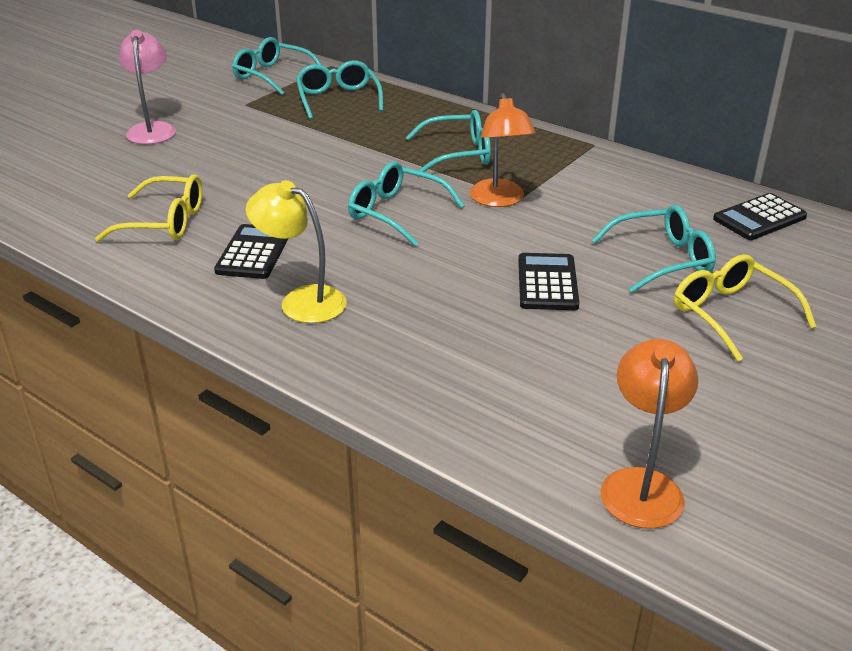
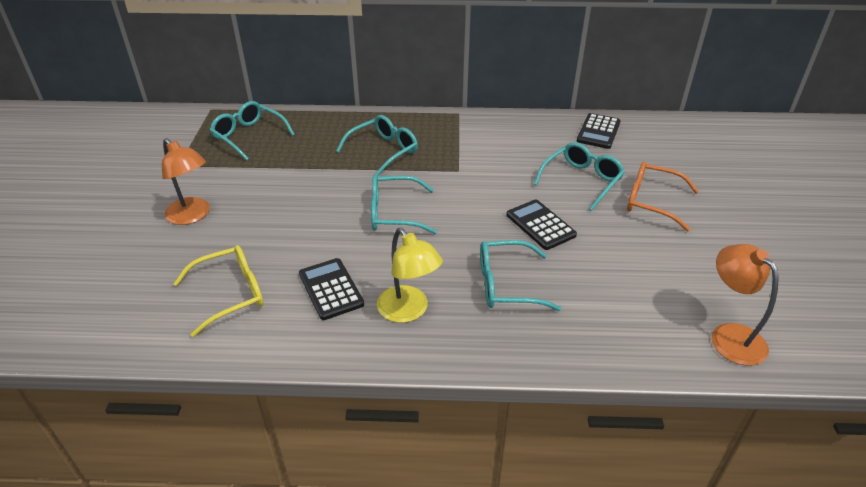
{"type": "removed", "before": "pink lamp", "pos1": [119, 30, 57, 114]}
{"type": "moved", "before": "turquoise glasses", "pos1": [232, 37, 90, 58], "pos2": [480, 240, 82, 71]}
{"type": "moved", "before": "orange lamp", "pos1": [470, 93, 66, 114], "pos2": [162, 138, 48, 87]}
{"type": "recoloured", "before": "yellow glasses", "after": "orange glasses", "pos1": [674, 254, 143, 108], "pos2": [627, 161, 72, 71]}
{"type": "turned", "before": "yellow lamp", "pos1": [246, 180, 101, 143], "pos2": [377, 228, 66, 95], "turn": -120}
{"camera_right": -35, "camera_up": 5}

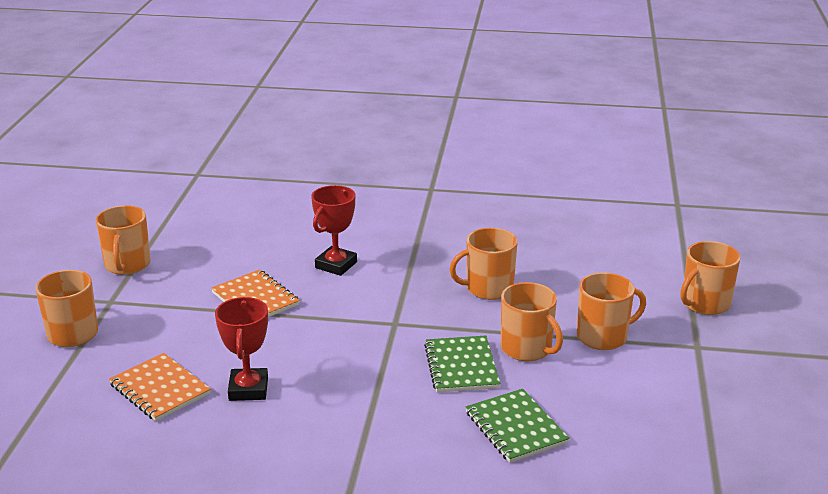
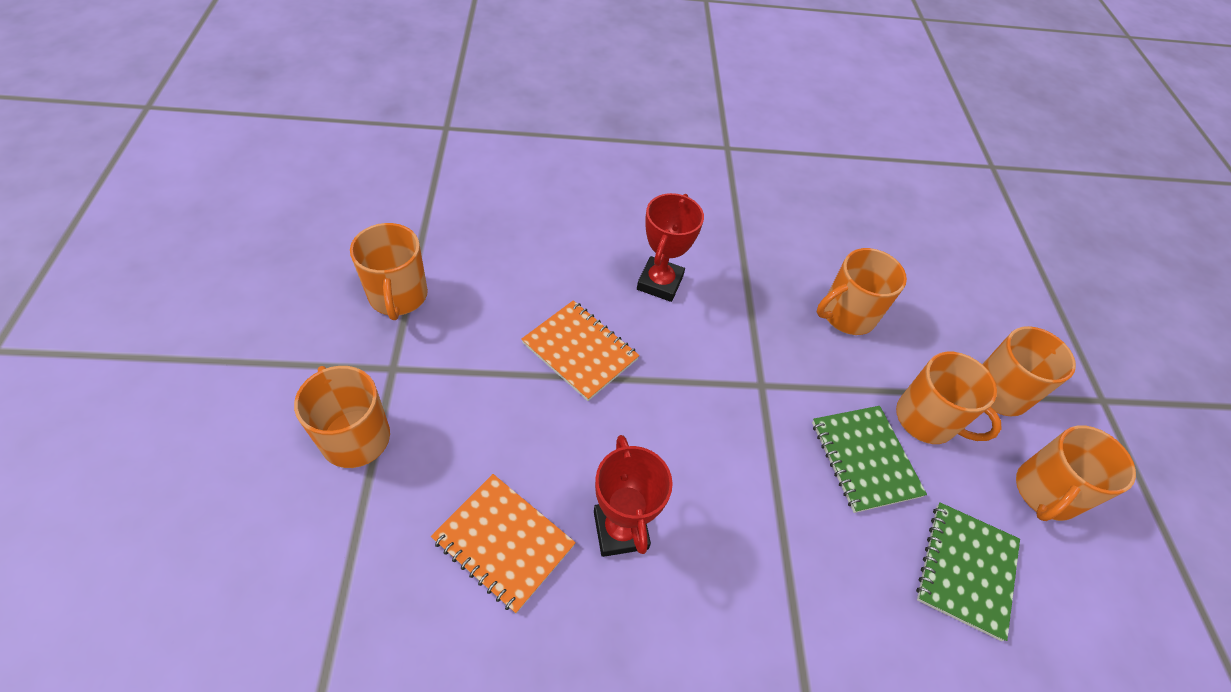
{"type": "moved", "before": "orange mug", "pos1": [680, 241, 61, 74], "pos2": [1016, 425, 120, 96]}
{"type": "turned", "before": "green notebook", "pos1": [466, 389, 104, 74], "pos2": [916, 502, 104, 139], "turn": 60}
{"camera_right": -15, "camera_up": 25}

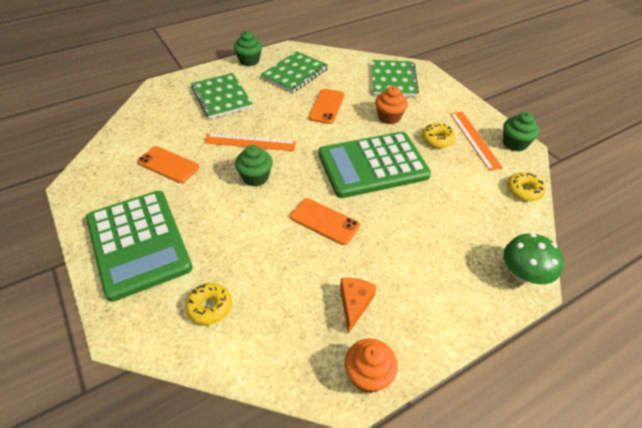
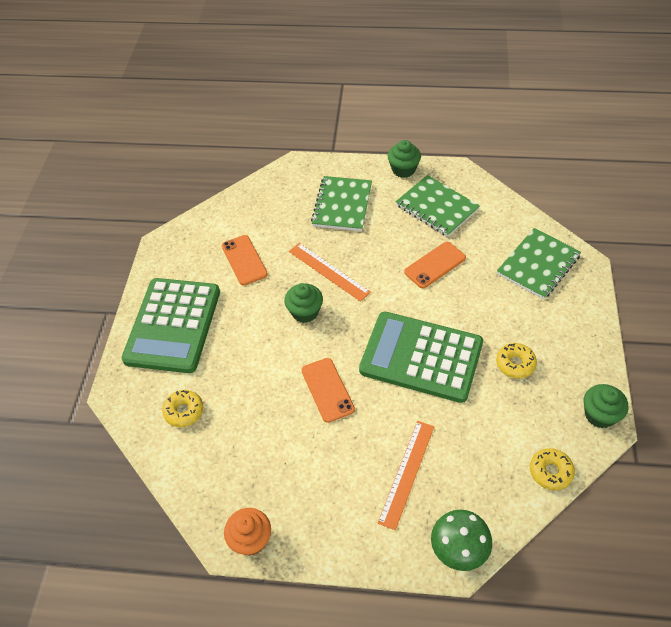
{"type": "removed", "before": "orange cheese", "pos1": [340, 278, 37, 56]}
{"type": "removed", "before": "orange cupcake", "pos1": [375, 86, 33, 38]}
{"type": "moved", "before": "orange ruler", "pos1": [450, 112, 53, 59], "pos2": [378, 421, 56, 109]}
{"type": "turned", "before": "green notebook", "pos1": [260, 51, 68, 42], "pos2": [396, 175, 84, 62], "turn": 60}
{"camera_right": 40, "camera_up": 5}

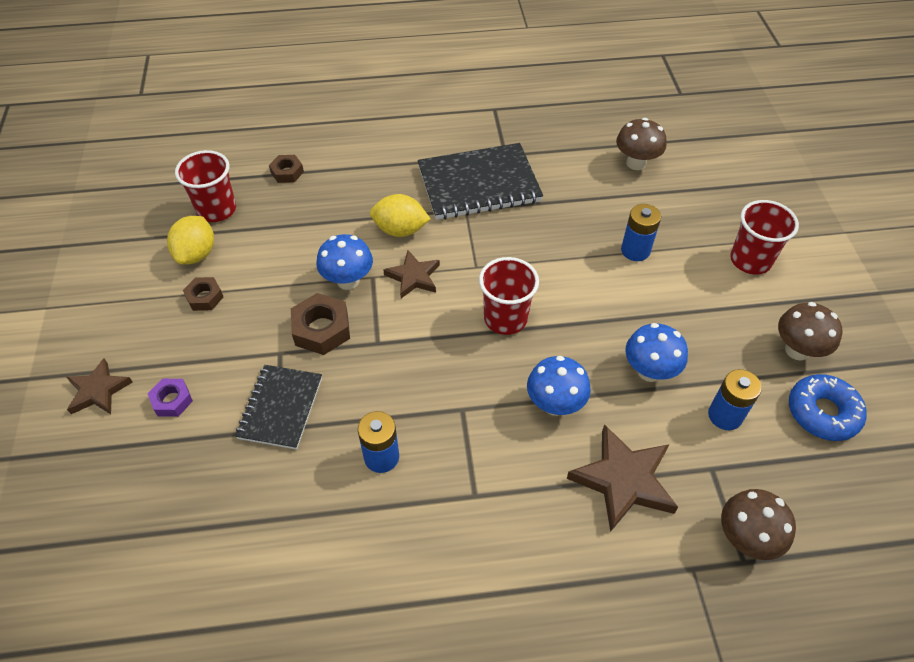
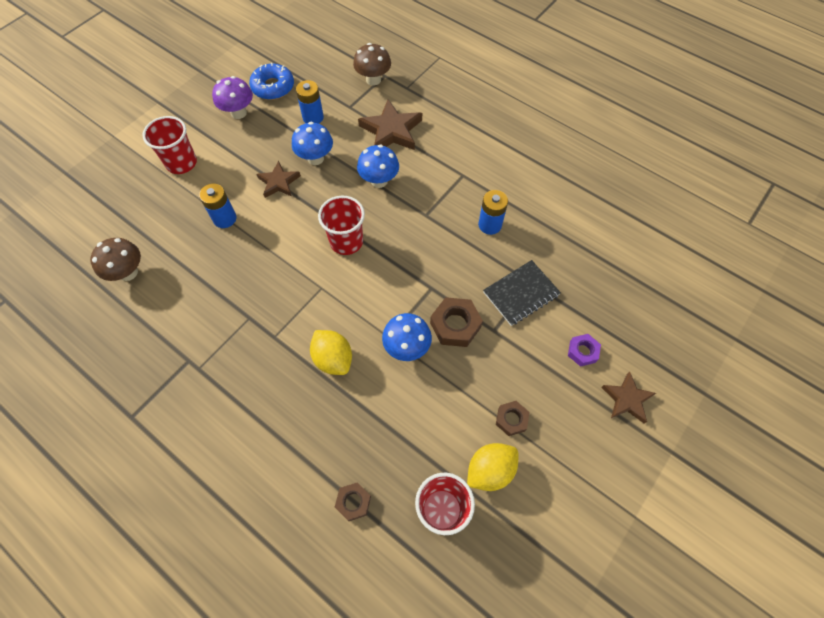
{"type": "removed", "before": "black notebook", "pos1": [418, 143, 125, 77]}
{"type": "moved", "before": "brown star", "pos1": [383, 250, 57, 48], "pos2": [257, 161, 44, 37]}
{"type": "recoloured", "before": "brown mushroom", "after": "purple mushroom", "pos1": [778, 302, 65, 58], "pos2": [212, 76, 41, 43]}
{"camera_right": -135, "camera_up": 10}

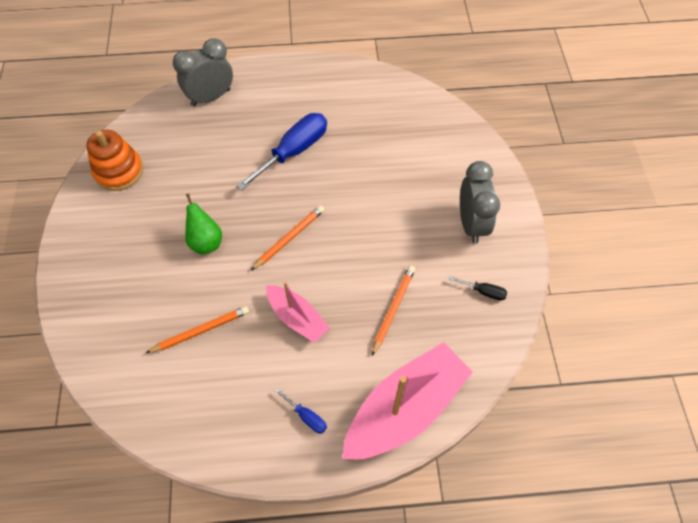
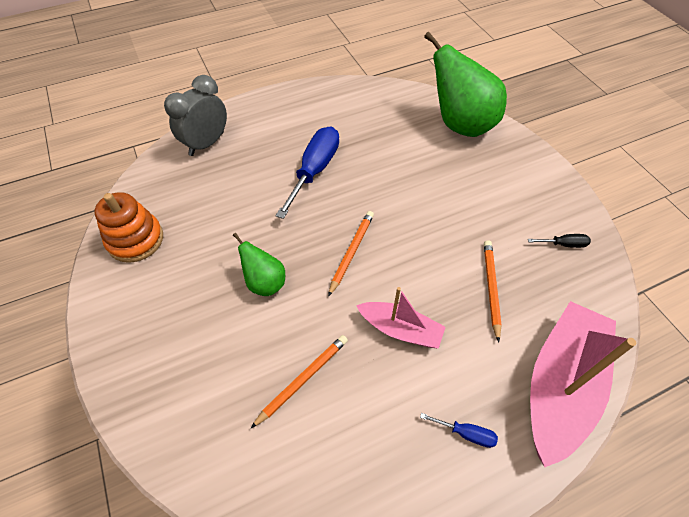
{"type": "removed", "before": "grey clock", "pos1": [460, 161, 40, 83]}
{"type": "added", "after": "green pear", "pos2": [424, 32, 83, 105]}
{"camera_right": -20, "camera_up": -5}

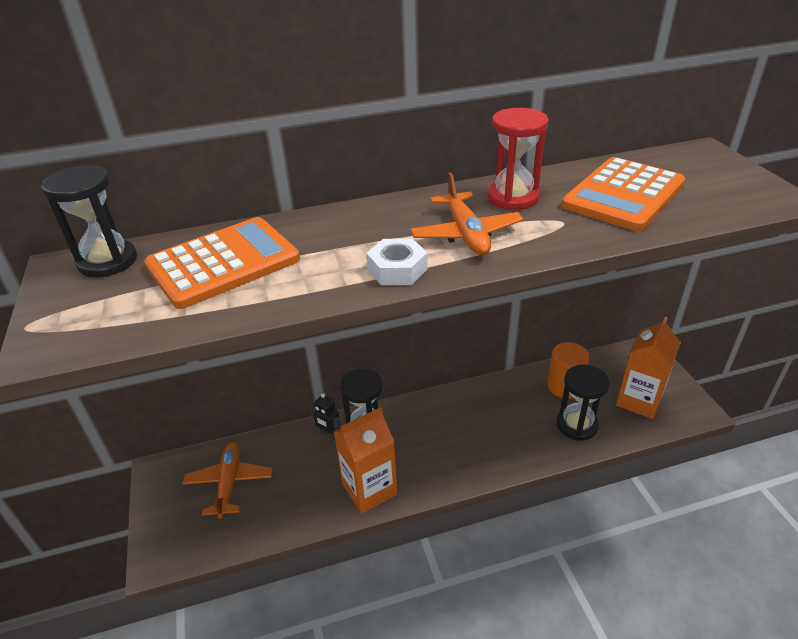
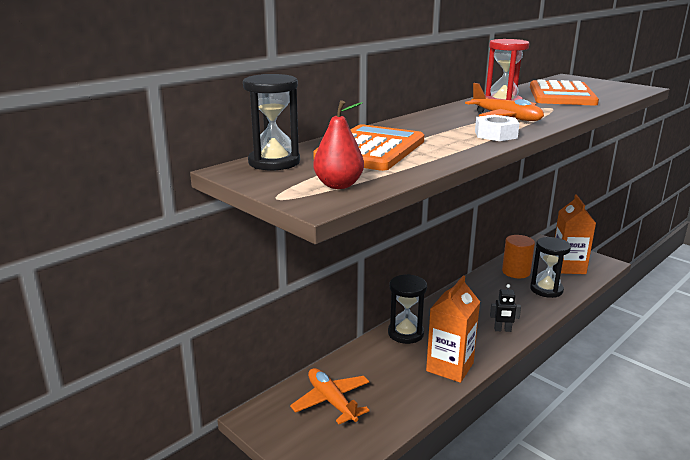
{"type": "added", "after": "red pear", "pos2": [313, 100, 51, 89]}
{"type": "moved", "before": "black robot", "pos1": [311, 393, 30, 48], "pos2": [490, 284, 31, 48]}
{"camera_right": -30, "camera_up": -15}

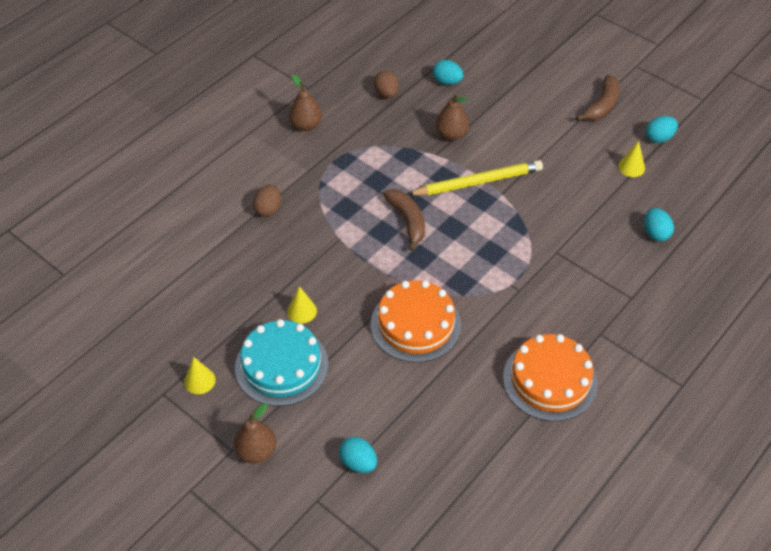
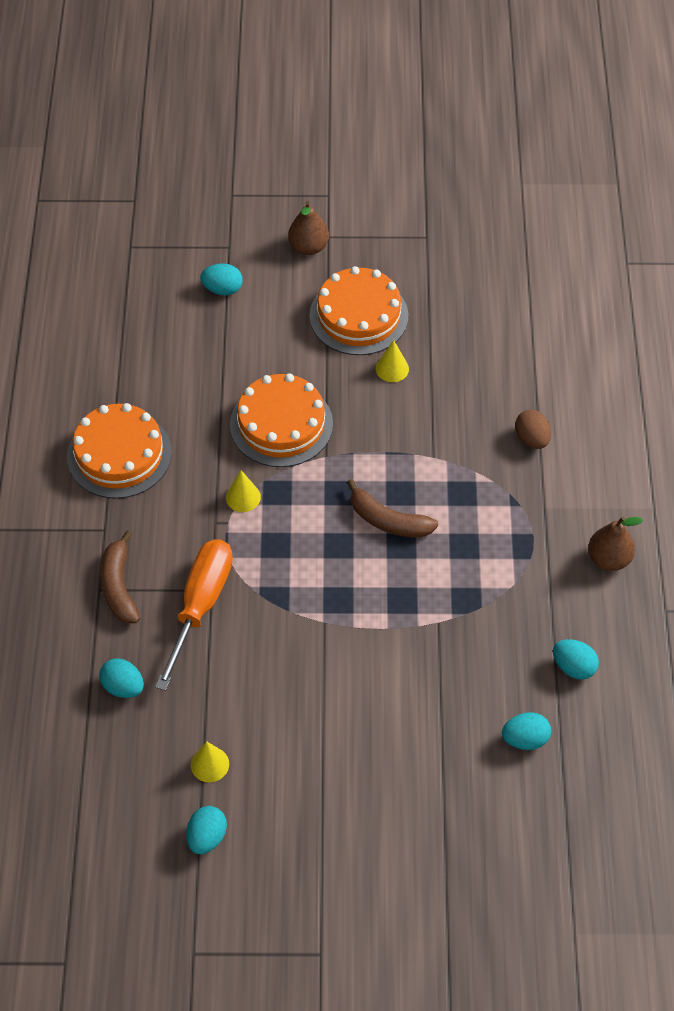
{"type": "removed", "before": "yellow pencil", "pos1": [407, 160, 136, 35]}
{"type": "removed", "before": "brown pear", "pos1": [435, 93, 34, 47]}
{"type": "added", "after": "orange screwdriver", "pos2": [155, 539, 78, 152]}
{"type": "moved", "before": "yellow cone", "pos1": [184, 357, 32, 37], "pos2": [226, 470, 35, 42]}
{"type": "moved", "before": "brown banana", "pos1": [576, 75, 43, 46], "pos2": [100, 531, 40, 92]}
{"type": "recoloured", "before": "turquoise cake", "after": "orange cake", "pos1": [235, 319, 93, 87], "pos2": [310, 266, 98, 89]}
{"type": "recoloured", "before": "brown egg", "after": "turquoise egg", "pos1": [374, 70, 25, 28], "pos2": [553, 639, 46, 41]}
{"camera_right": 140, "camera_up": 5}

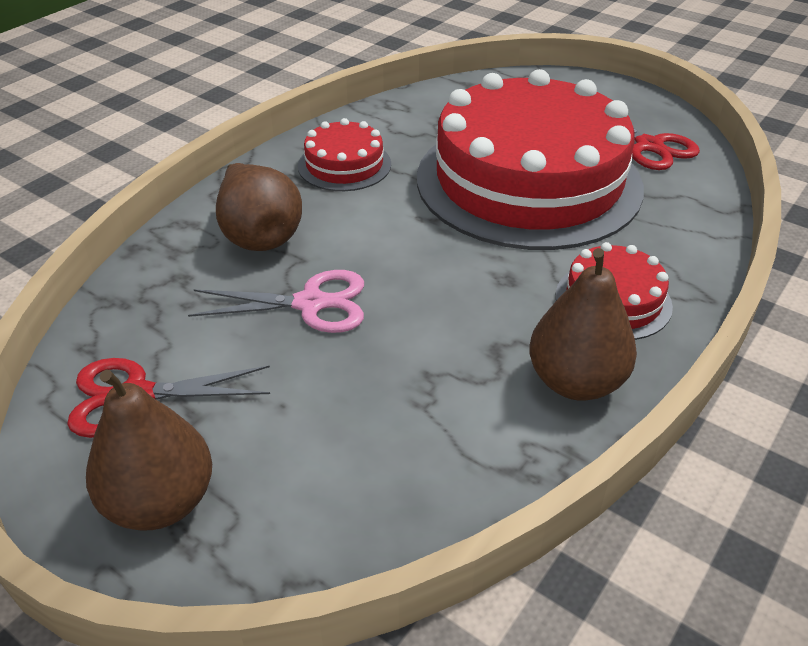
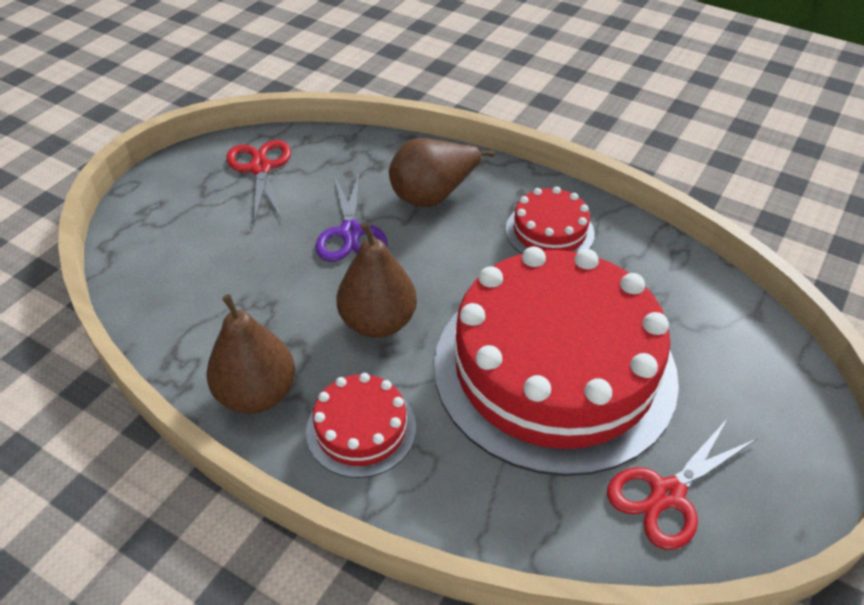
{"type": "moved", "before": "brown pear", "pos1": [86, 369, 126, 161], "pos2": [336, 222, 81, 116]}
{"type": "recoloured", "before": "pink scissors", "after": "purple scissors", "pos1": [188, 270, 176, 63], "pos2": [315, 173, 72, 89]}
{"camera_right": 85, "camera_up": 5}

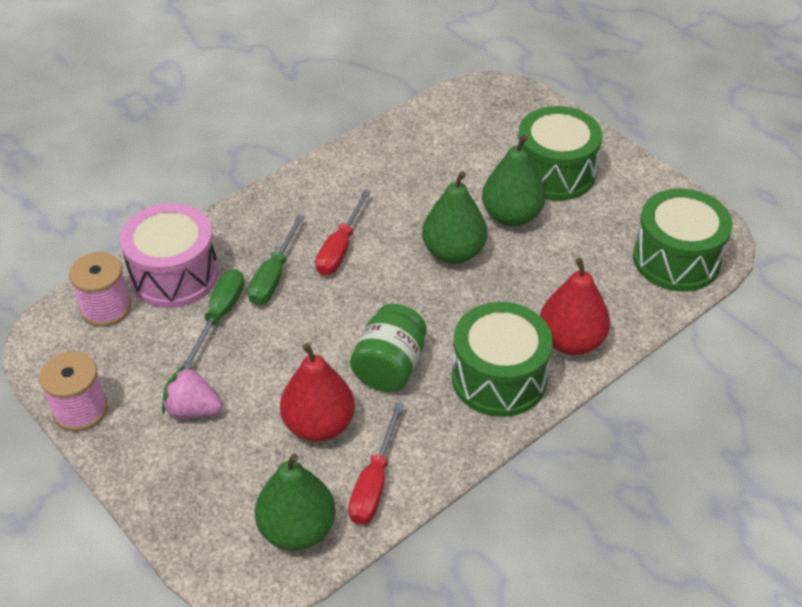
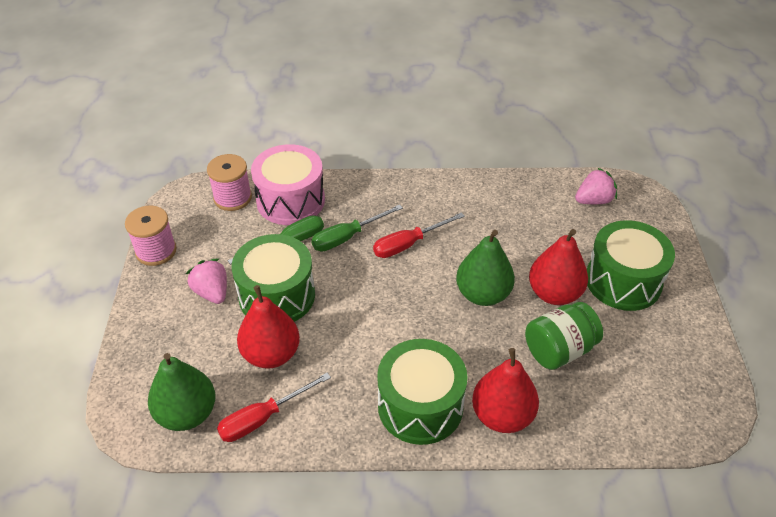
{"type": "added", "after": "pink strawberry", "pos2": [575, 167, 42, 37]}
{"type": "moved", "before": "green jar", "pos1": [350, 304, 76, 88], "pos2": [525, 302, 78, 68]}
{"type": "moved", "before": "green drum", "pos1": [633, 189, 100, 103], "pos2": [231, 234, 84, 88]}
{"type": "recoloured", "before": "green pear", "after": "red pear", "pos1": [482, 135, 64, 92], "pos2": [529, 229, 59, 76]}
{"camera_right": 40, "camera_up": 0}

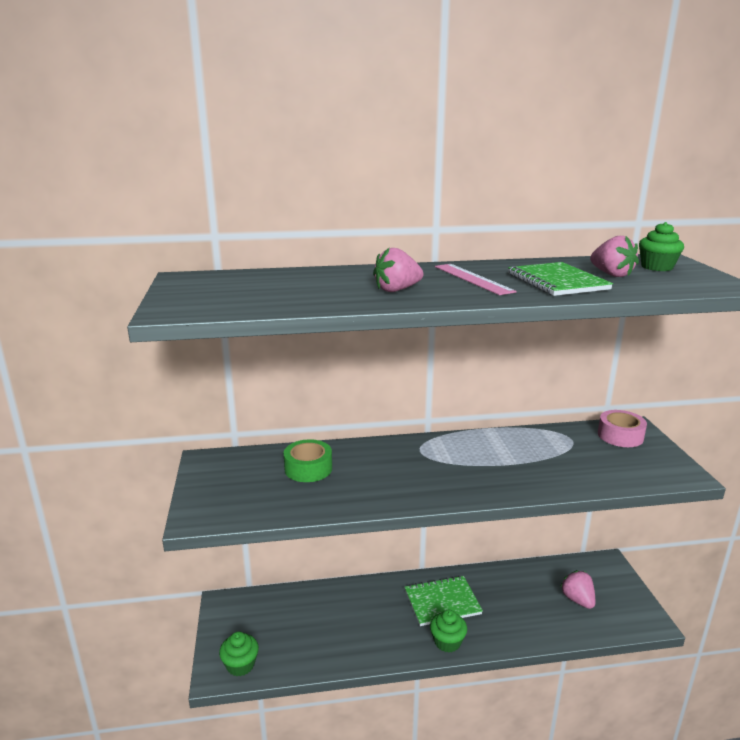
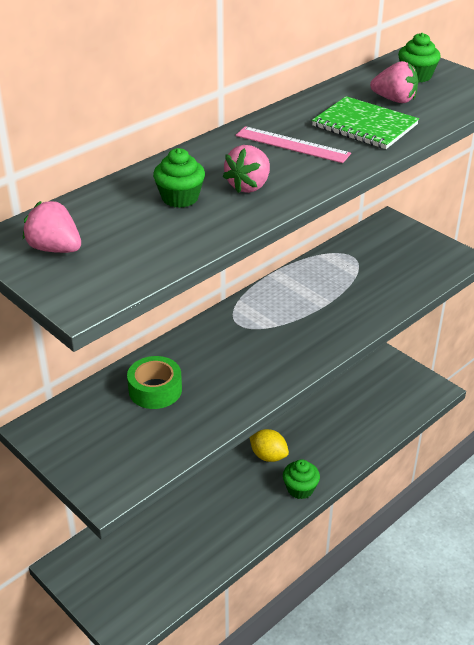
{"type": "removed", "before": "pink tape", "pos1": [598, 410, 49, 37]}
{"type": "moved", "before": "green cupcake", "pos1": [219, 632, 40, 44], "pos2": [153, 148, 52, 60]}
{"type": "moved", "before": "pink strawberry", "pos1": [560, 570, 35, 39], "pos2": [23, 201, 58, 52]}
{"type": "replaced", "before": "green notebook", "after": "yellow lemon", "pos1": [405, 576, 78, 50], "pos2": [249, 429, 40, 33]}
{"camera_right": -35, "camera_up": 15}

